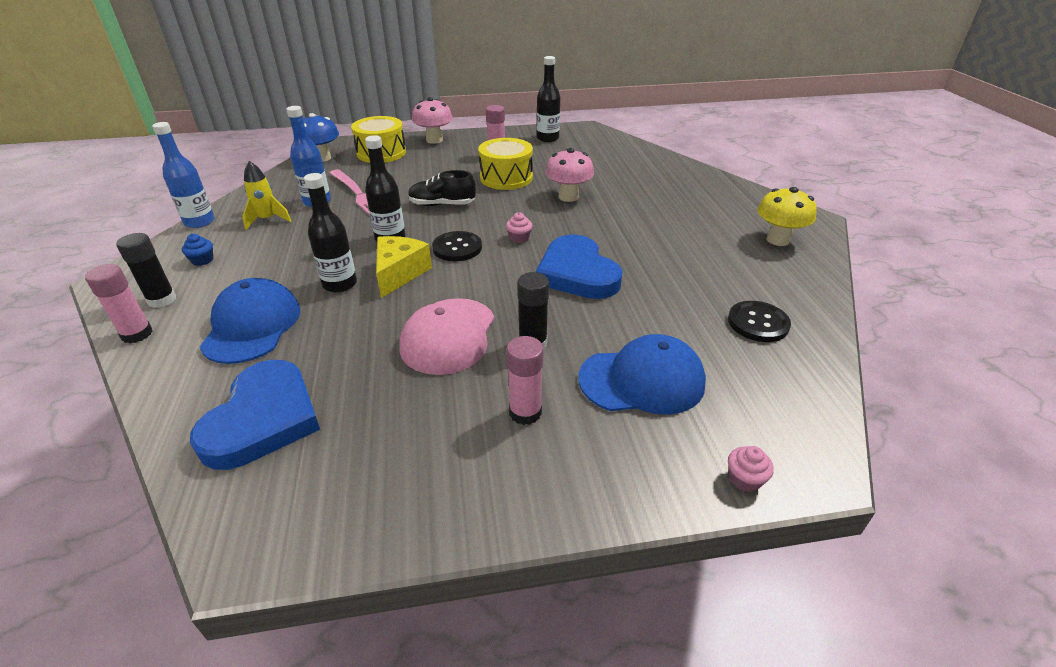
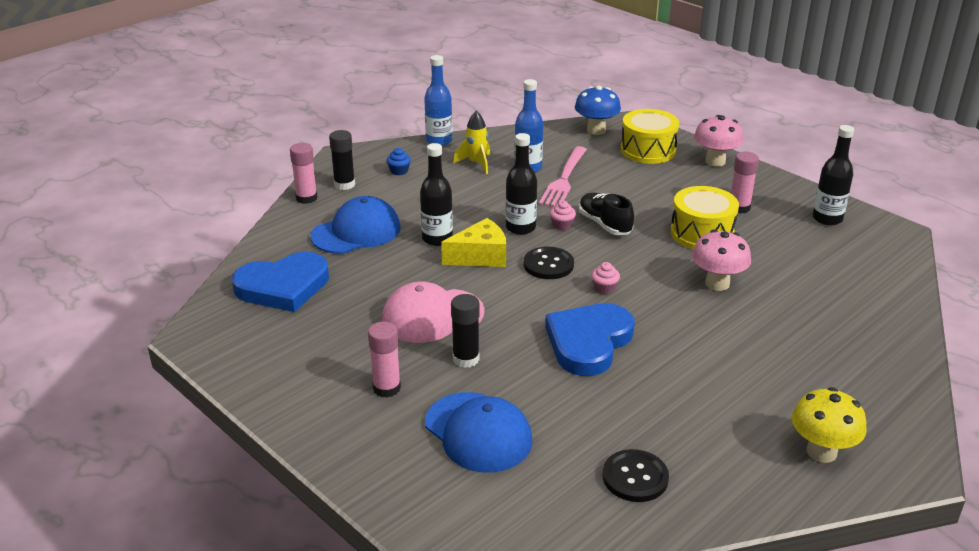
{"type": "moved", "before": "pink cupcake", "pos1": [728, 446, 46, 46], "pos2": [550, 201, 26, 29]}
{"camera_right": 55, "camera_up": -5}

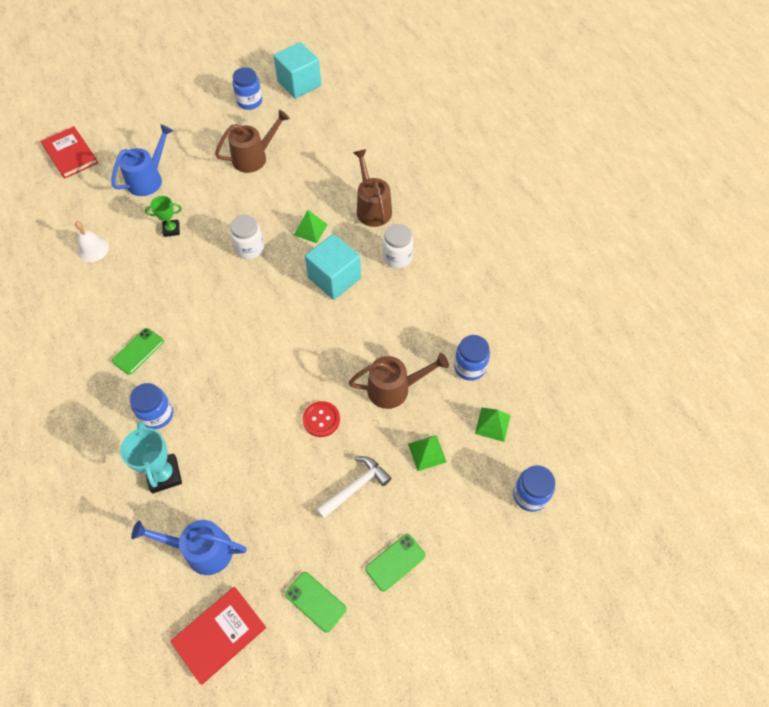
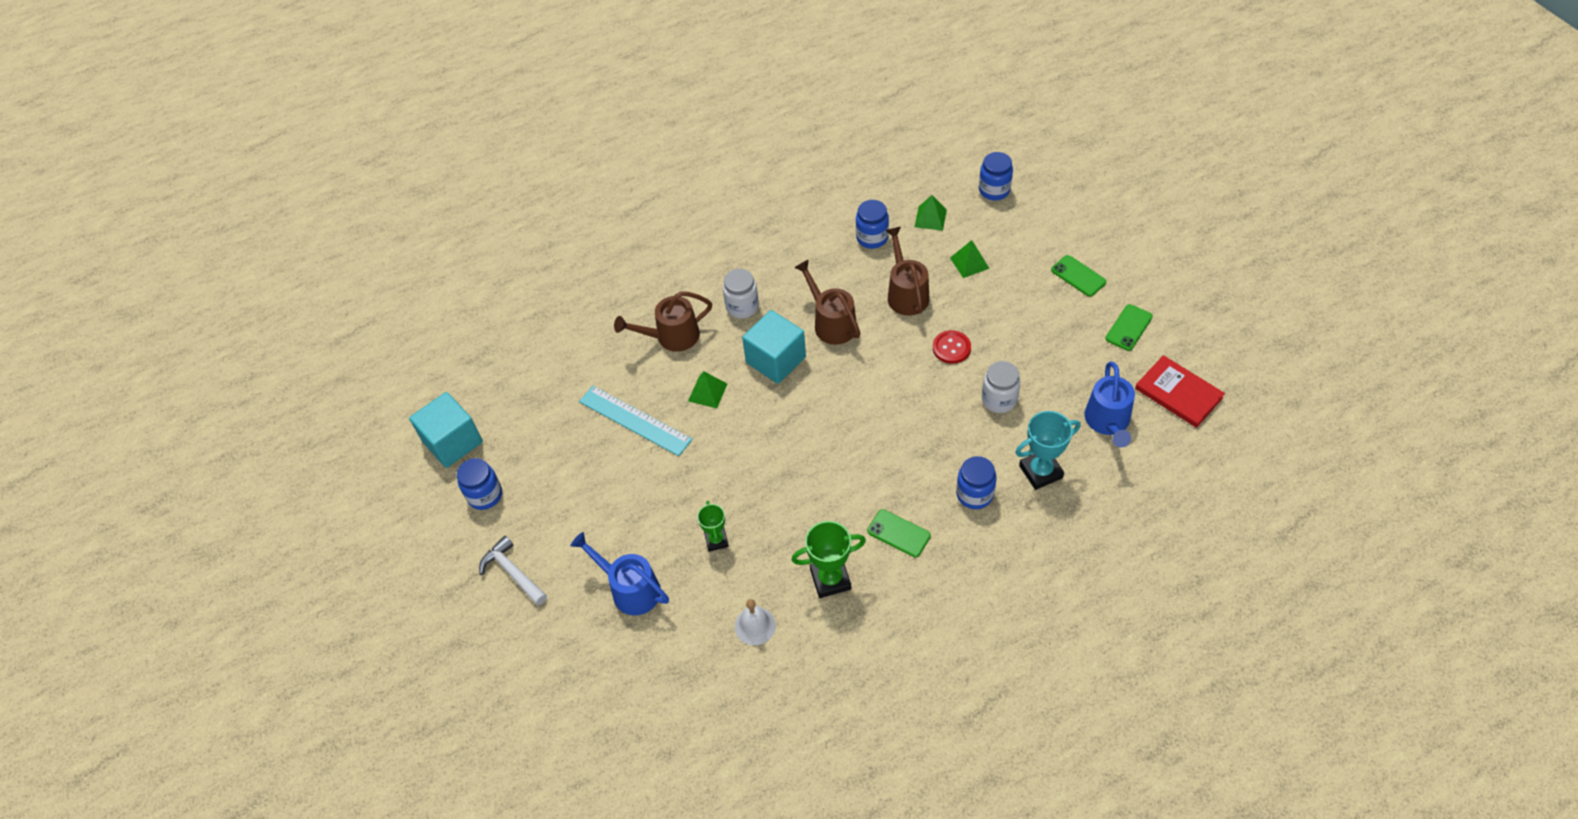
{"type": "removed", "before": "red book", "pos1": [41, 126, 57, 53]}
{"type": "added", "after": "turquoise ruler", "pos2": [579, 386, 113, 70]}
{"type": "added", "after": "green trophy", "pos2": [791, 521, 75, 77]}
{"type": "moved", "before": "brown watering can", "pos1": [215, 110, 75, 63], "pos2": [794, 260, 66, 85]}
{"type": "moved", "before": "white jar", "pos1": [230, 215, 34, 44], "pos2": [982, 361, 39, 52]}
{"type": "moved", "before": "white hammer", "pos1": [316, 456, 76, 63], "pos2": [479, 536, 68, 69]}
{"camera_right": -90, "camera_up": -5}

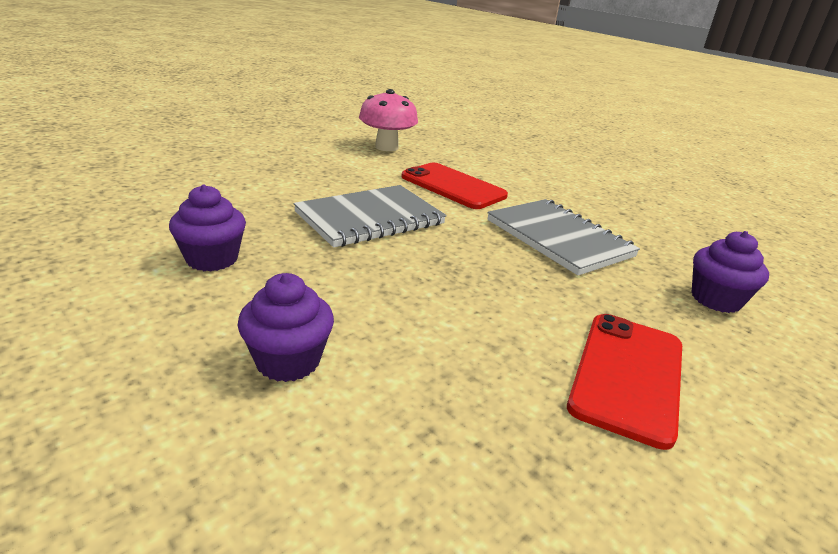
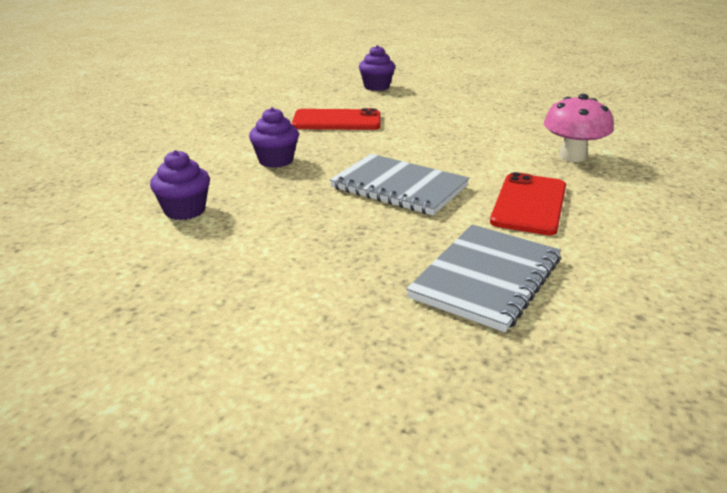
{"type": "moved", "before": "red phone", "pos1": [567, 314, 115, 136], "pos2": [292, 108, 88, 22]}
{"type": "moved", "before": "purple cupcake", "pos1": [691, 231, 78, 82], "pos2": [359, 45, 36, 46]}
{"camera_right": 70, "camera_up": 0}

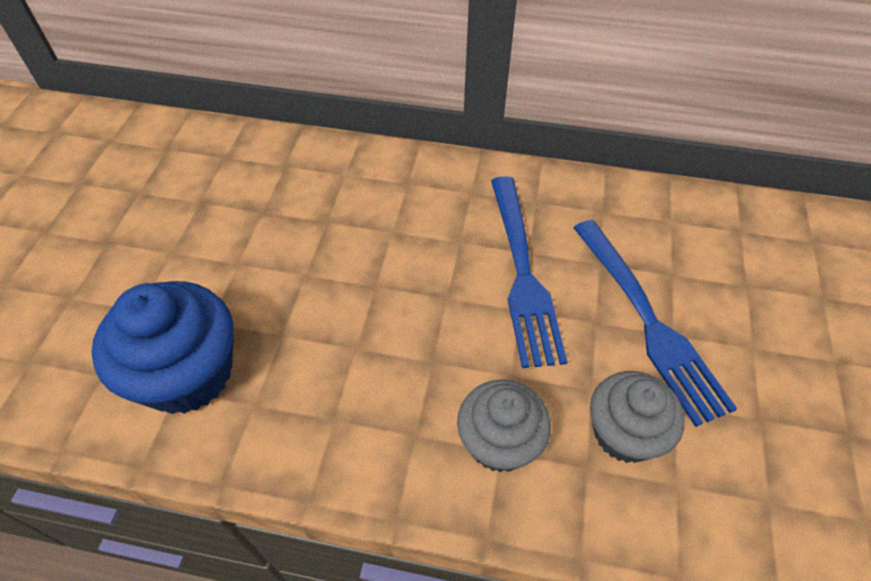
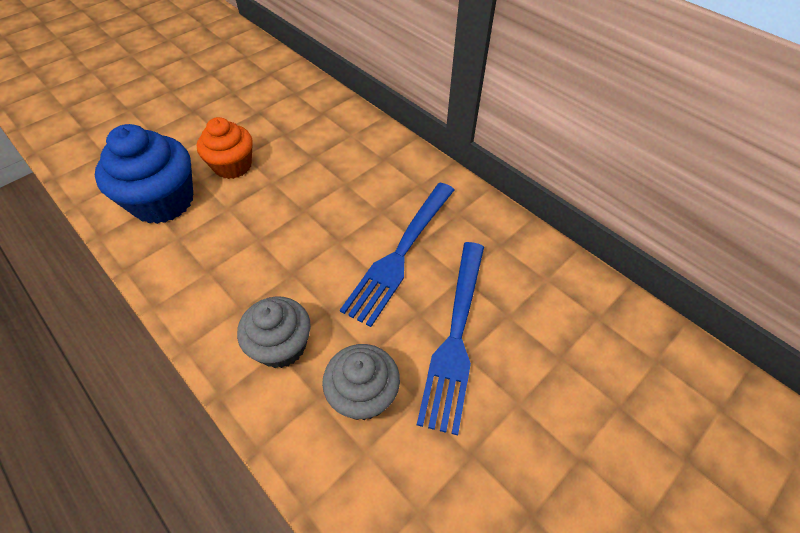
{"type": "added", "after": "orange cupcake", "pos2": [197, 117, 56, 62]}
{"camera_right": 35, "camera_up": 0}

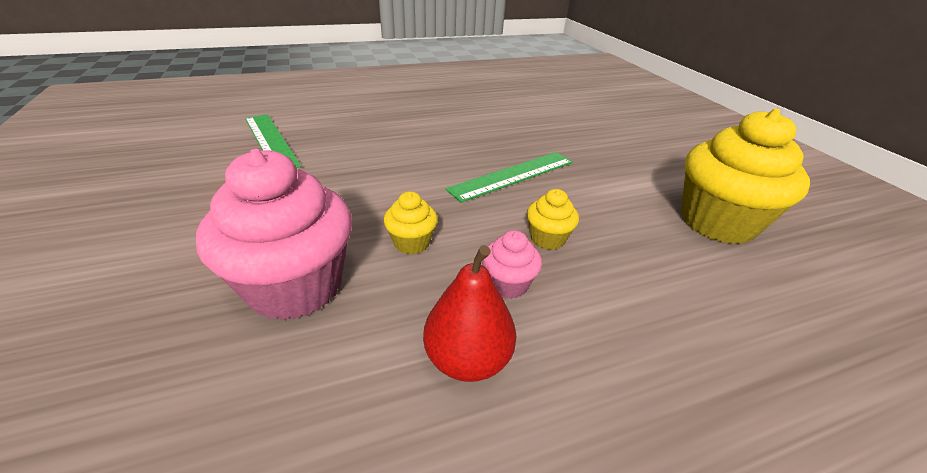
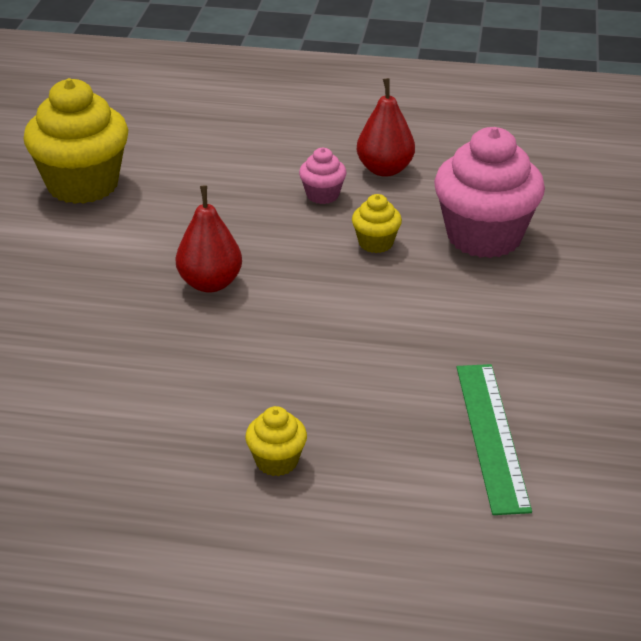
{"type": "moved", "before": "yellow cupcake", "pos1": [527, 189, 52, 61], "pos2": [245, 406, 62, 70]}
{"type": "replaced", "before": "green ruler", "after": "red pear", "pos1": [446, 152, 127, 51], "pos2": [176, 185, 66, 108]}
{"camera_right": -150, "camera_up": 0}

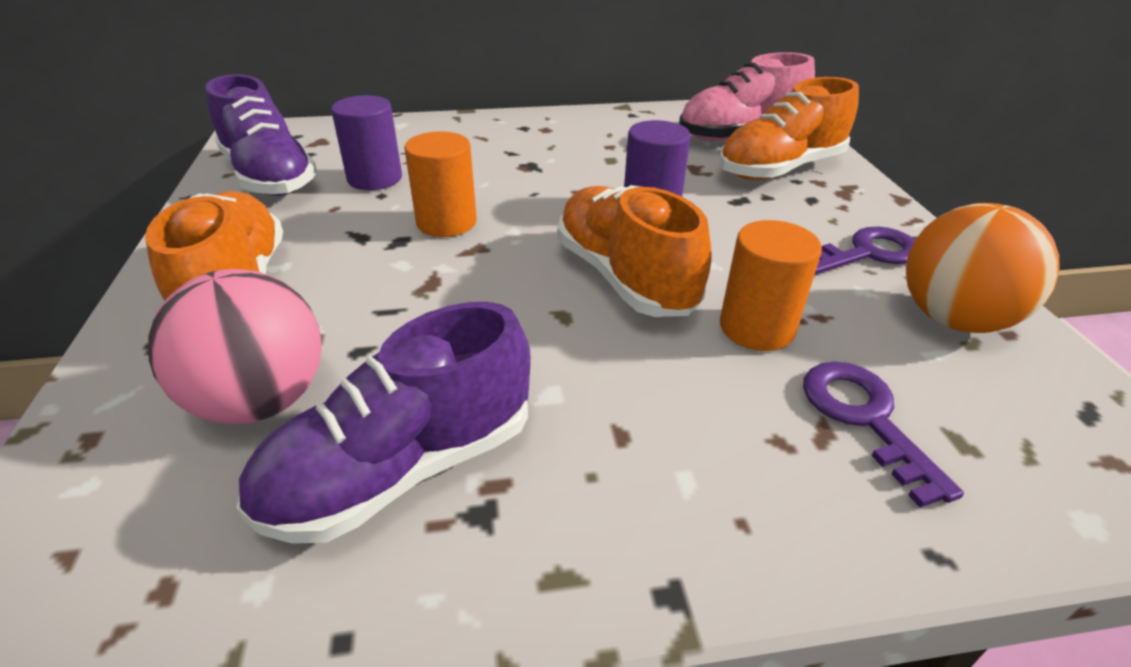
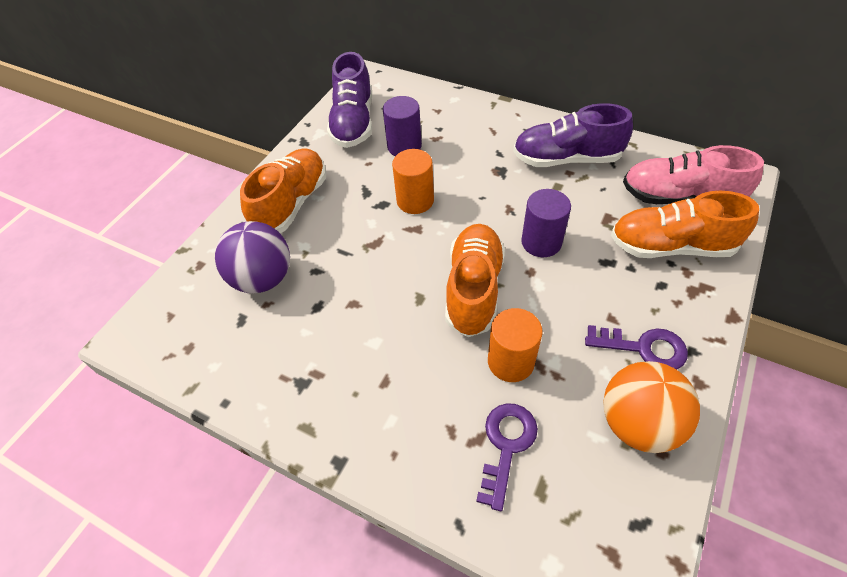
{"type": "moved", "before": "purple shoe", "pos1": [236, 302, 295, 242], "pos2": [513, 103, 120, 64]}
{"type": "recoloured", "before": "pink ball", "after": "purple ball", "pos1": [148, 269, 174, 155], "pos2": [215, 221, 75, 73]}
{"camera_right": 40, "camera_up": 15}

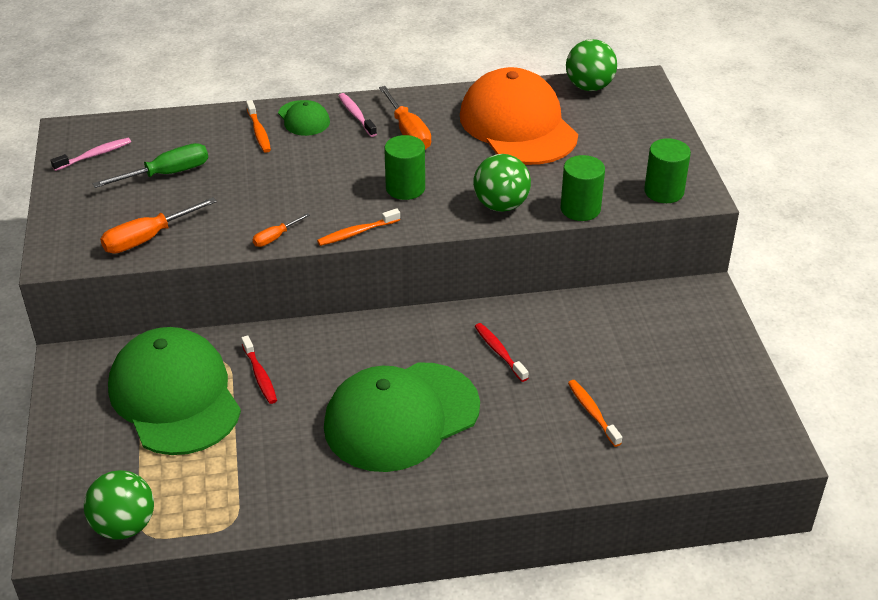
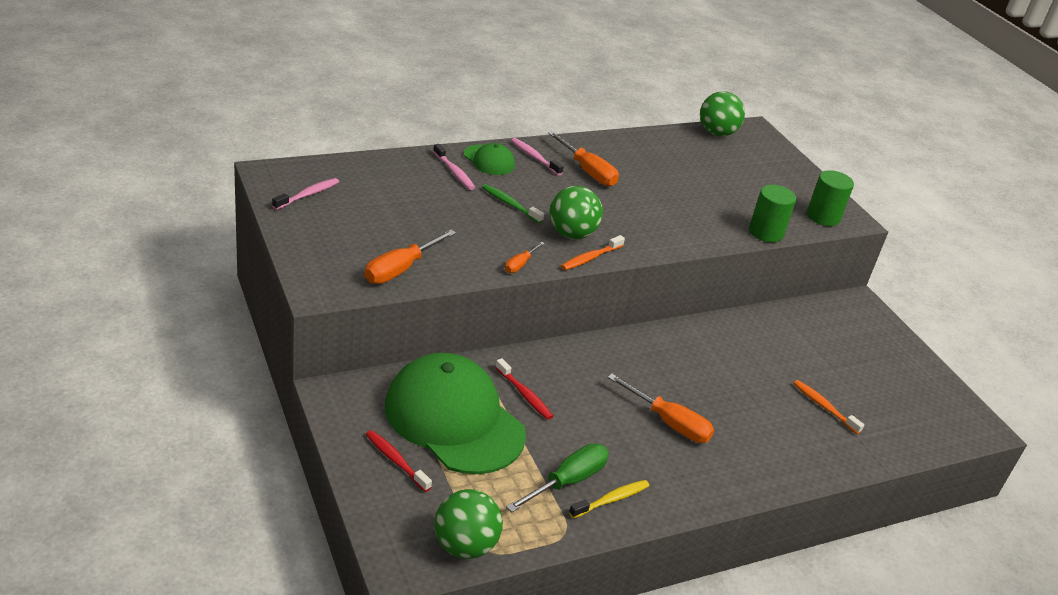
{"type": "removed", "before": "green cylinder", "pos1": [384, 135, 41, 65]}
{"type": "removed", "before": "orange cap", "pos1": [460, 67, 118, 98]}
{"type": "added", "after": "green toothbrush", "pos2": [482, 184, 62, 39]}
{"type": "added", "after": "yellow toothbrush", "pos2": [569, 480, 80, 39]}
{"type": "moved", "before": "green screwdriver", "pos1": [92, 143, 116, 45], "pos2": [506, 443, 103, 69]}
{"type": "moved", "before": "green ball", "pos1": [473, 154, 58, 58], "pos2": [550, 186, 53, 53]}
{"type": "moved", "before": "red toothbrush", "pos1": [475, 323, 53, 59], "pos2": [366, 430, 66, 62]}
{"type": "replaced", "before": "green cap", "after": "orange screwdriver", "pos1": [324, 362, 156, 110], "pos2": [607, 374, 107, 69]}
{"type": "recoloured", "before": "orange toothbrush", "after": "pink toothbrush", "pos1": [246, 100, 25, 53], "pos2": [433, 144, 43, 46]}
{"camera_right": -20, "camera_up": -5}

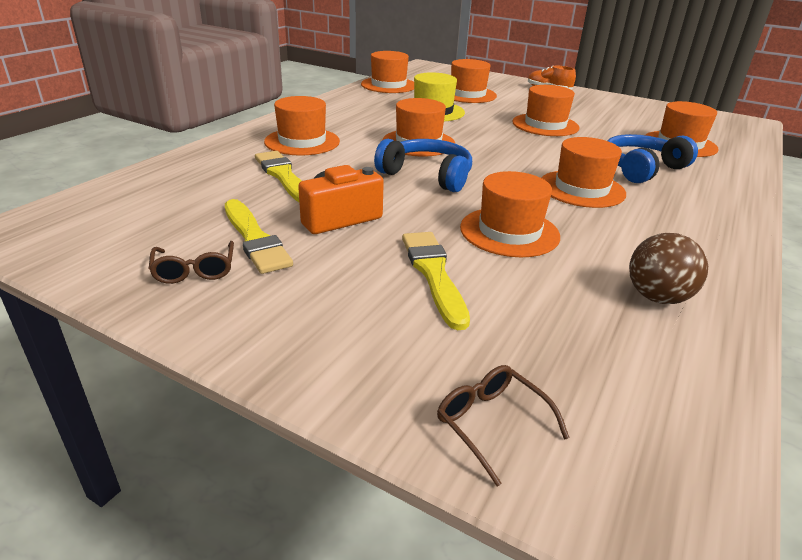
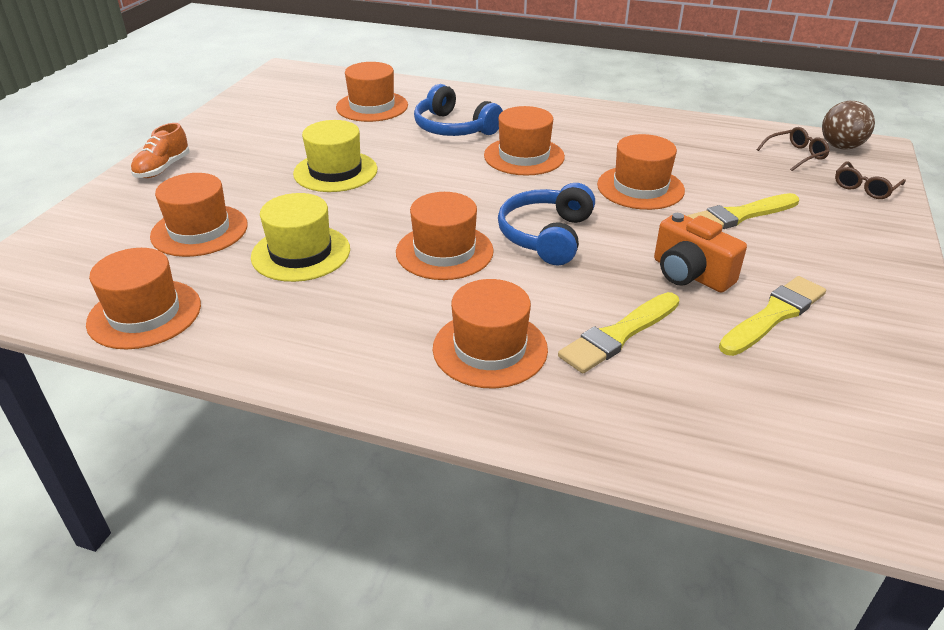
{"type": "moved", "before": "brown glasses", "pos1": [149, 241, 85, 43], "pos2": [757, 127, 73, 44]}
{"type": "moved", "before": "brown ball", "pos1": [629, 233, 79, 71], "pos2": [822, 101, 53, 49]}
{"type": "recoloured", "before": "orange hat", "after": "yellow hat", "pos1": [513, 85, 66, 51], "pos2": [293, 120, 84, 72]}
{"camera_right": -100, "camera_up": 5}

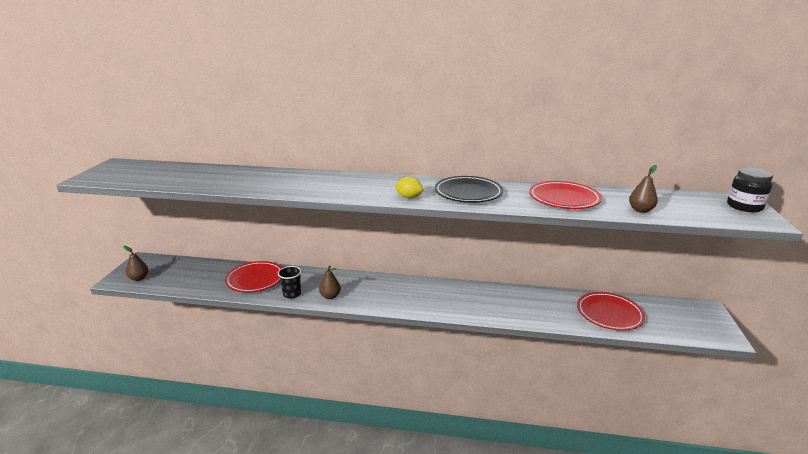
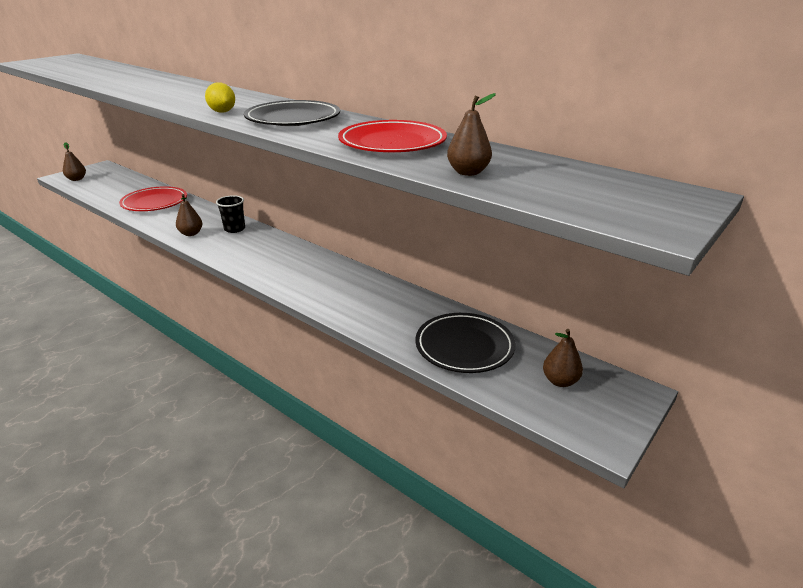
{"type": "removed", "before": "black jar", "pos1": [727, 168, 46, 44]}
{"type": "added", "after": "brown pear", "pos2": [543, 329, 40, 58]}
{"type": "moved", "before": "black cup", "pos1": [278, 266, 23, 33], "pos2": [216, 195, 29, 38]}
{"type": "recoloured", "before": "red plate", "after": "black plate", "pos1": [577, 292, 68, 39], "pos2": [415, 313, 101, 60]}
{"camera_right": 30, "camera_up": 5}

